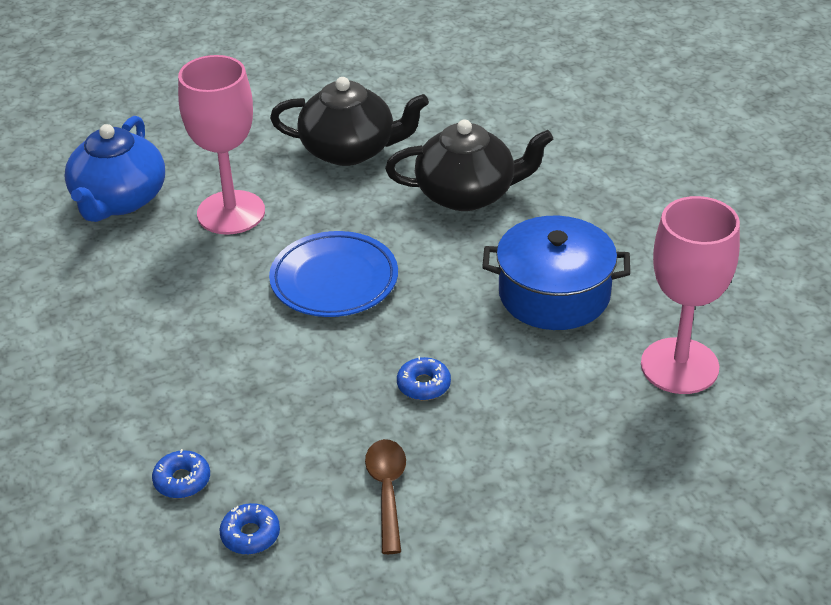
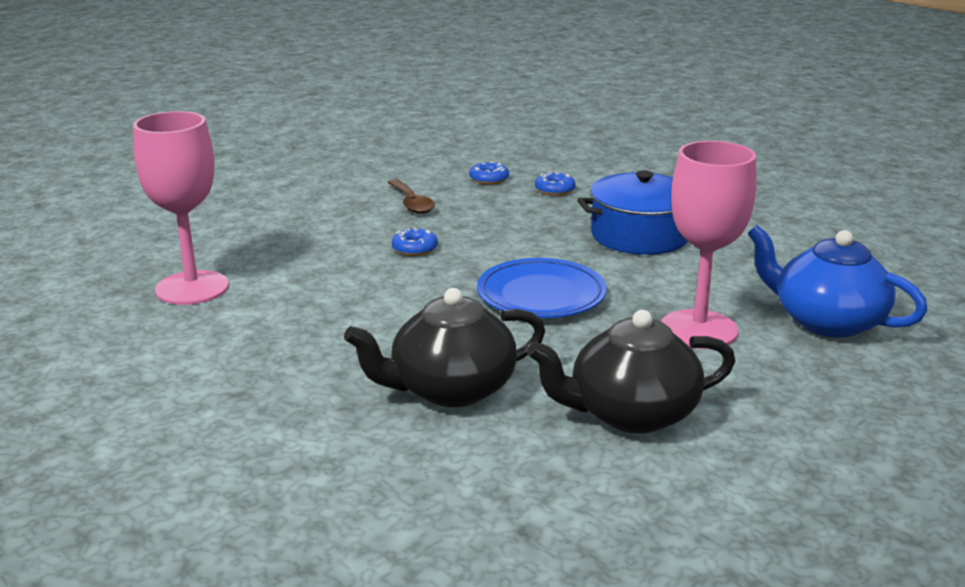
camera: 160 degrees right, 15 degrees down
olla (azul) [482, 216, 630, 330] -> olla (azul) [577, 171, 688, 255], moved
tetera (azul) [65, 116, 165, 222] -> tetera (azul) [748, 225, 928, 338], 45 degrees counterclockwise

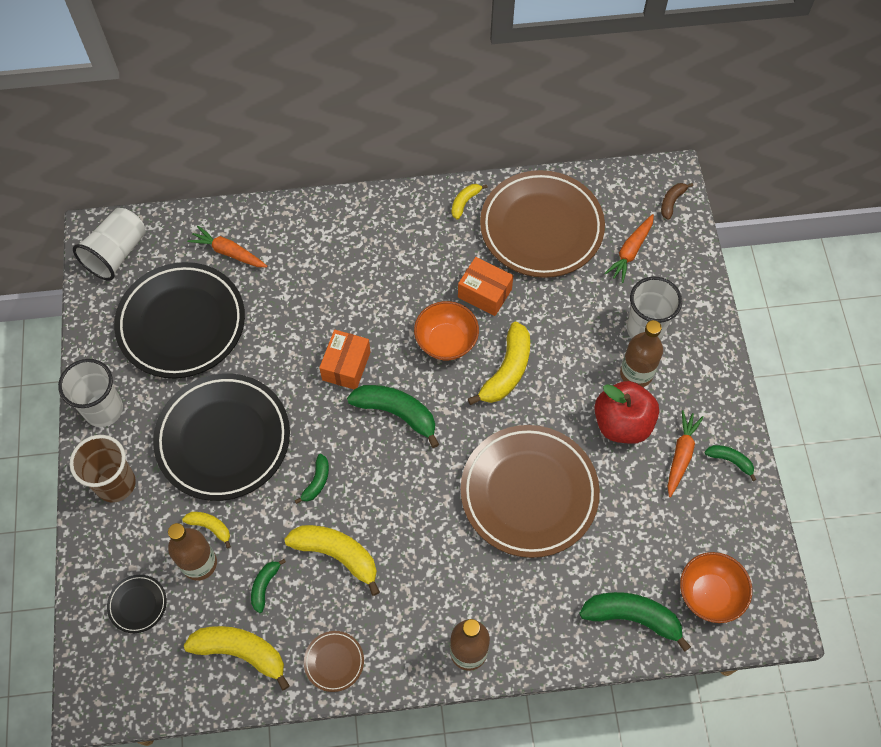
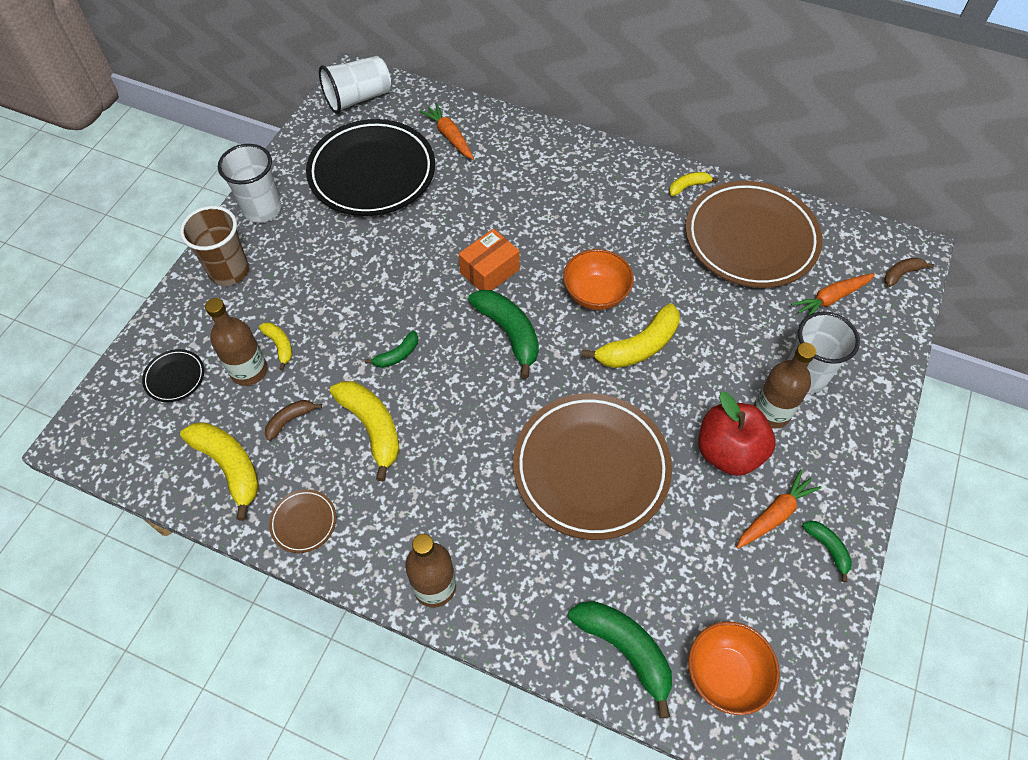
camera: 30 degrees right, 5 degrees down
plátano (verde) [251, 559, 286, 613] -> plátano (marrón) [265, 400, 322, 441]
plato (negro) [153, 374, 290, 501] -> none
caja (naranja) [458, 257, 514, 316] -> none

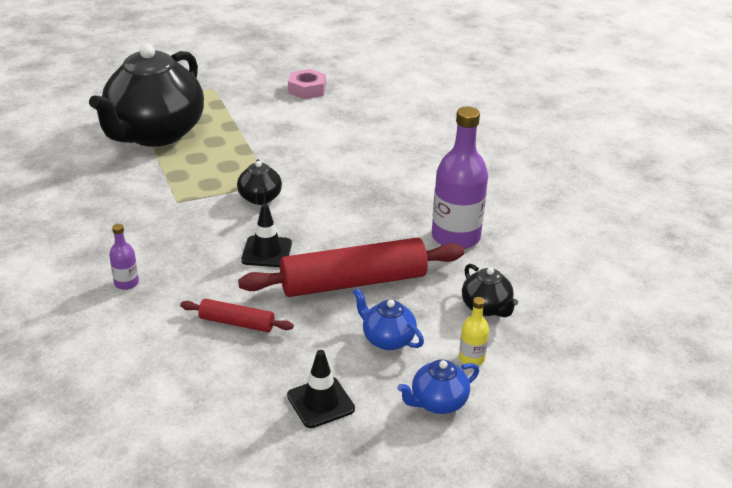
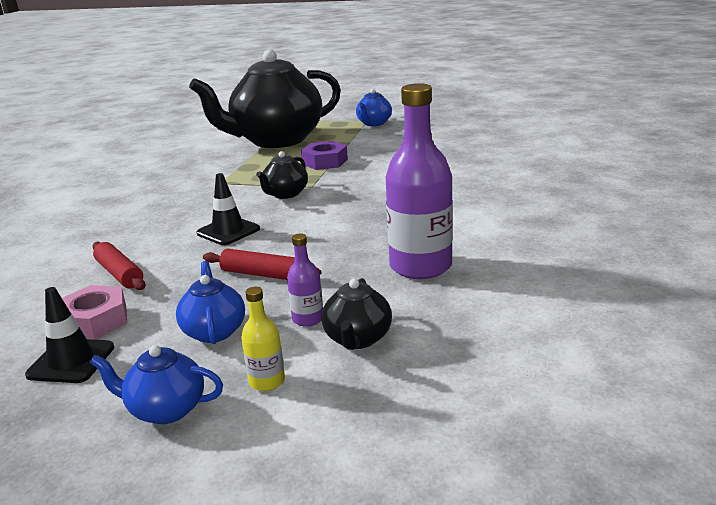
camera: 40 degrees right, 10 degrees down
tuerca (rosa) [288, 69, 326, 99] -> tuerca (rosa) [62, 285, 127, 339], moved
rodillo (rojo) [238, 238, 464, 297] -> rodillo (rojo) [203, 249, 321, 280], x0.49
botella (morado) [109, 224, 139, 290] -> botella (morado) [287, 233, 323, 327], moved
none -> tuerca (morado) [301, 141, 348, 170]
none -> tetera (azul) [356, 89, 392, 126]

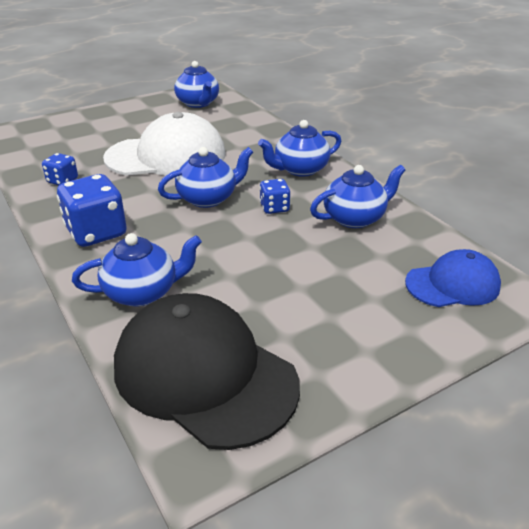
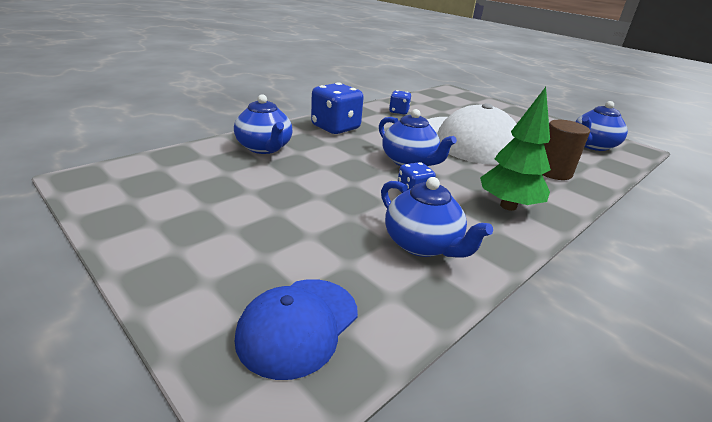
camera: 75 degrees right, 5 degrees down
gorra (azul) [405, 249, 501, 307] -> gorra (azul) [235, 279, 358, 380], 60 degrees clockwise
tetera (azul) [258, 120, 341, 177] -> árbol (verde) [480, 87, 551, 211]
none -> cilindro (marrón) [542, 120, 590, 180]
gorra (negro) [114, 293, 300, 450] -> none

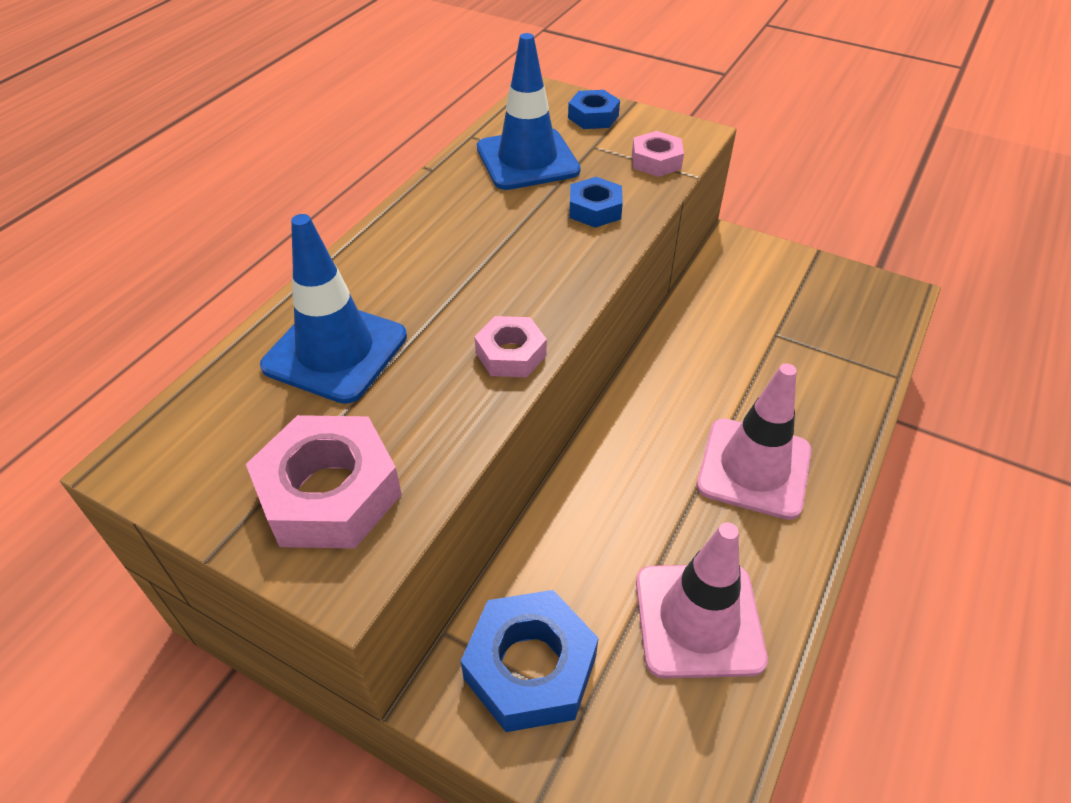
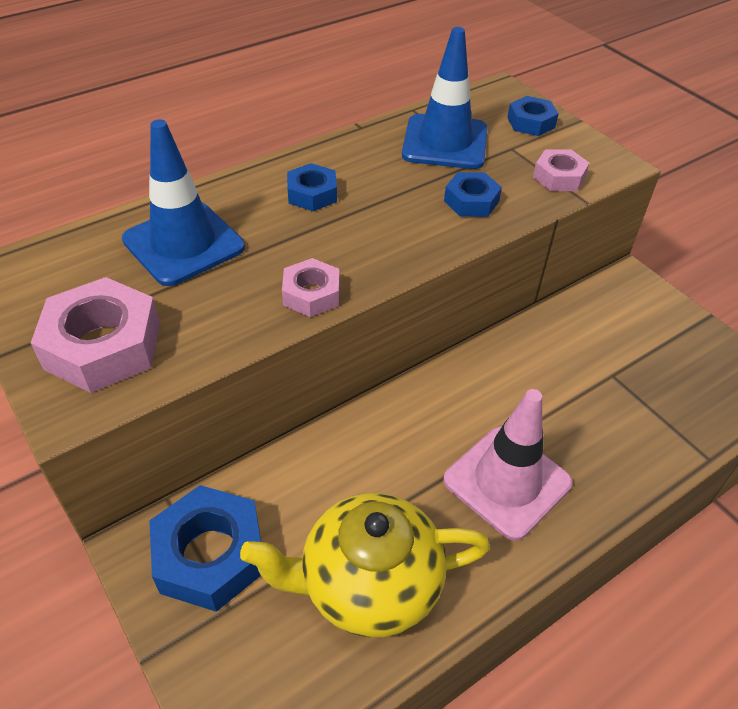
camera: 25 degrees right, 0 degrees up
cono de tráfico (rosa) [636, 522, 768, 679] -> tetera (amarillo) [240, 493, 490, 638]
none -> tuerca (azul) [287, 163, 337, 211]

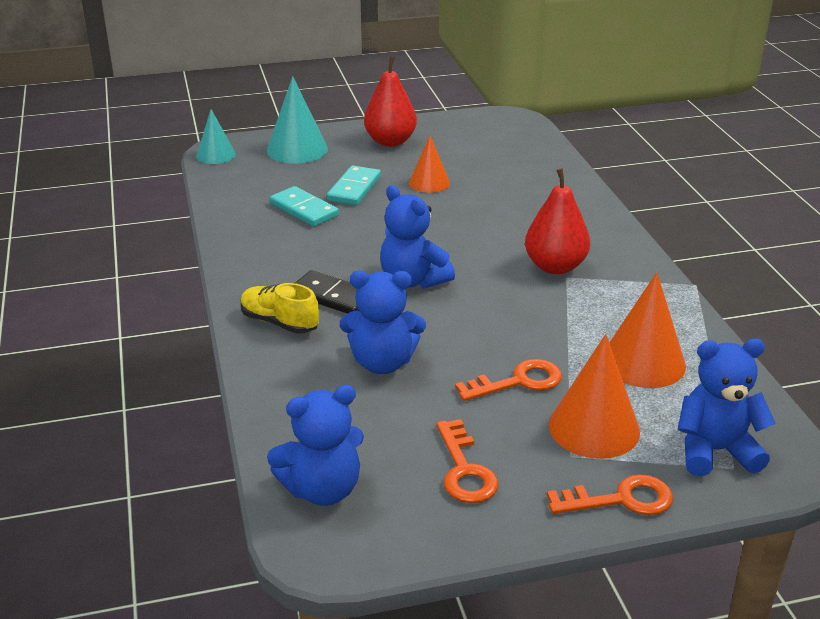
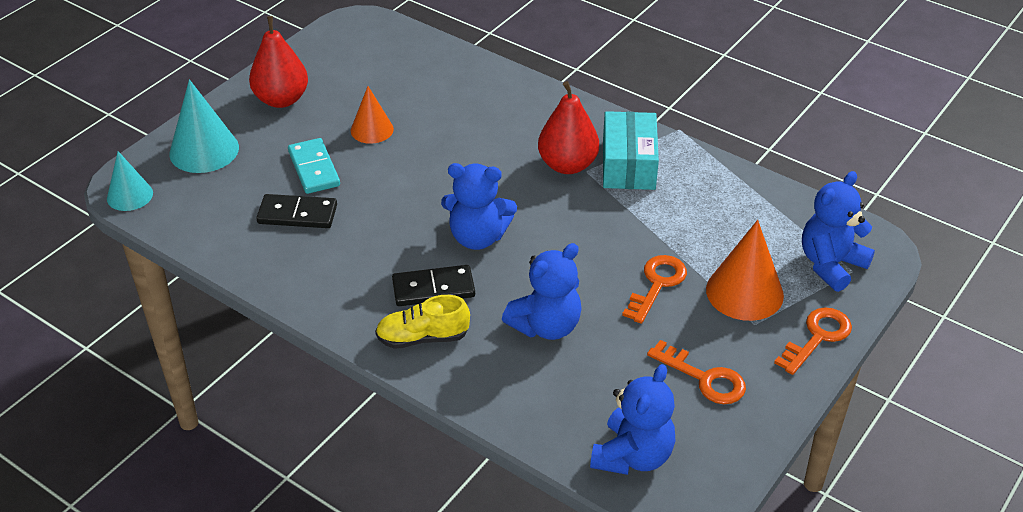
camera: 40 degrees left, 10 degrees up
ficha de dominó (turquesa) [269, 186, 339, 227] -> ficha de dominó (negro) [256, 194, 337, 228]
none -> caja (turquesa) [603, 111, 659, 190]
cono (naranja) [609, 272, 686, 388] -> none

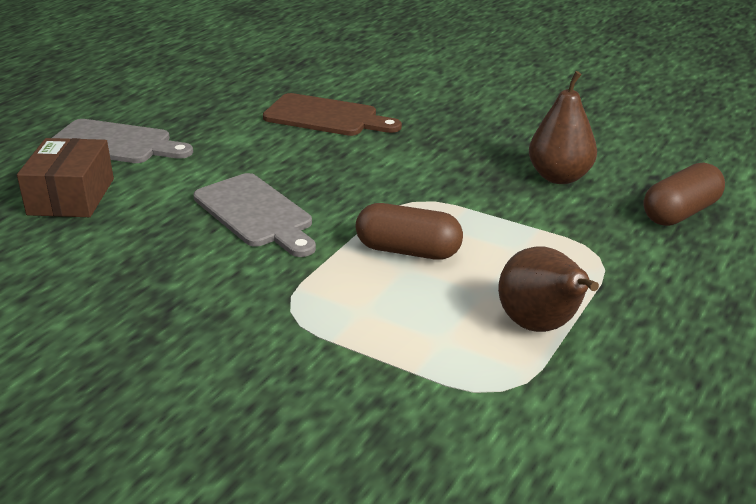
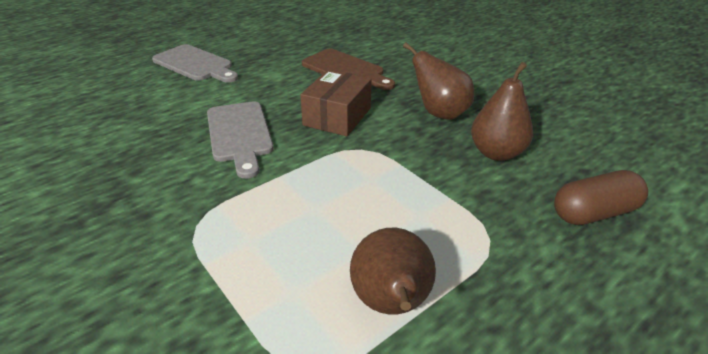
camera: 20 degrees right, 5 degrees up
caja (marrón) [17, 138, 114, 217] -> caja (marrón) [300, 69, 372, 136], moved
none -> pera (marrón) [403, 42, 474, 120]
cápsula (marrón) [355, 203, 463, 260] -> none

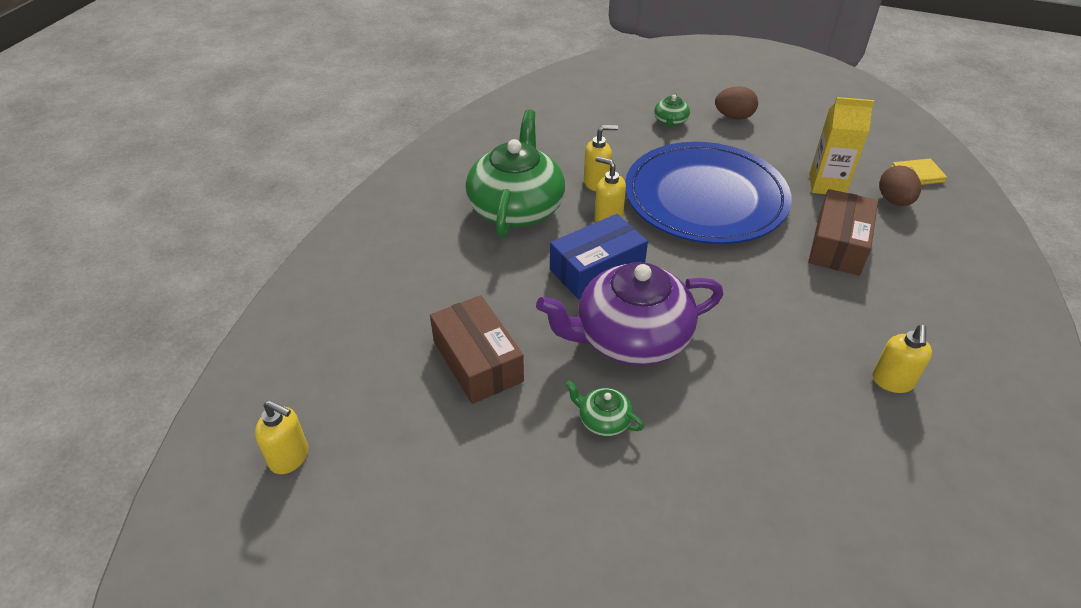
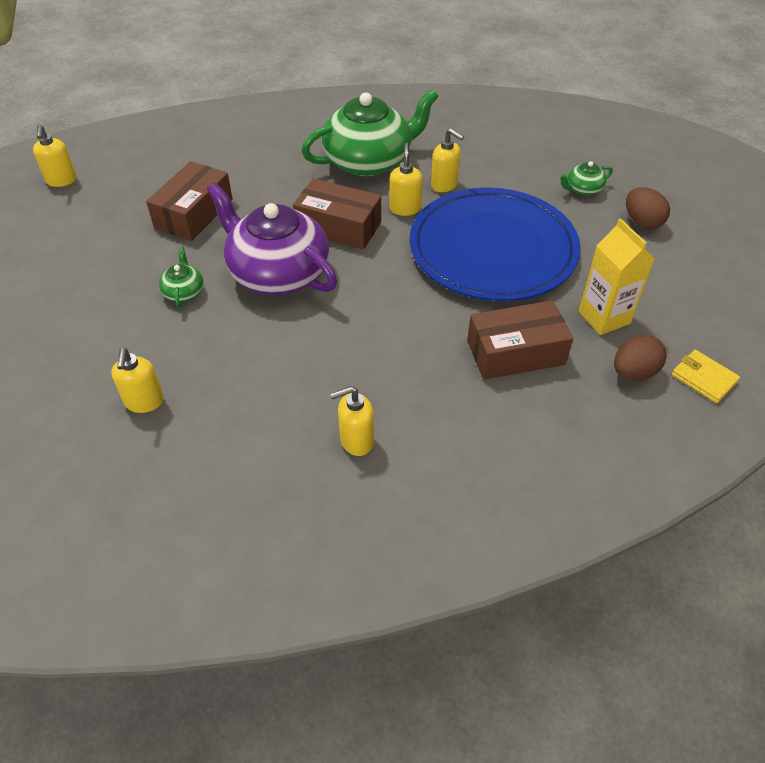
camera: 55 degrees right, 5 degrees up
none -> dispensador de jabón (amarillo) [111, 348, 164, 413]
caja (azul) [550, 214, 648, 299] -> caja (marrón) [293, 178, 381, 250]

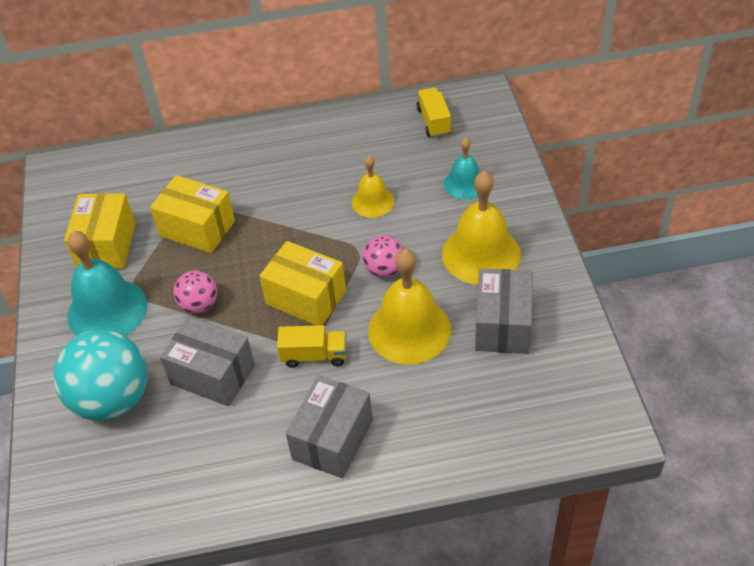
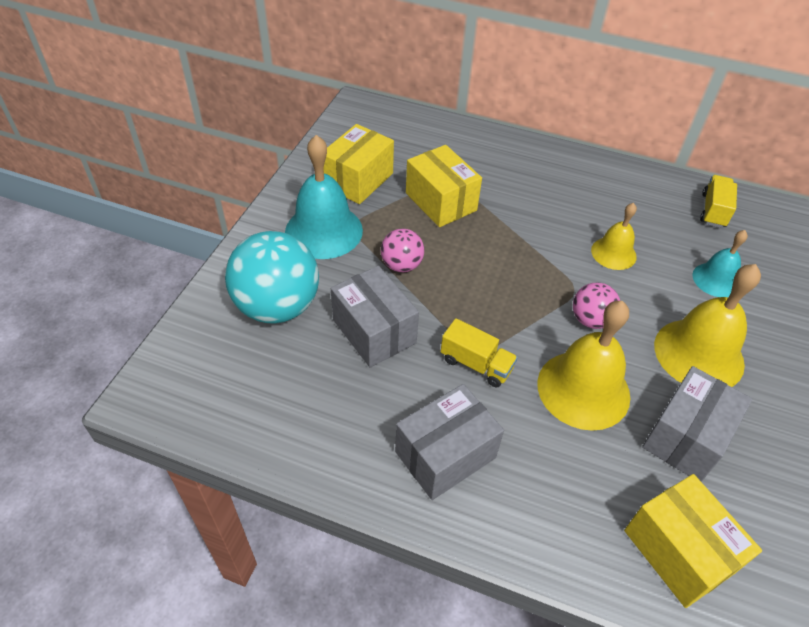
camera: 25 degrees right, 0 degrees up
caja (amarillo) [259, 241, 346, 326] -> caja (amarillo) [624, 474, 762, 608], moved

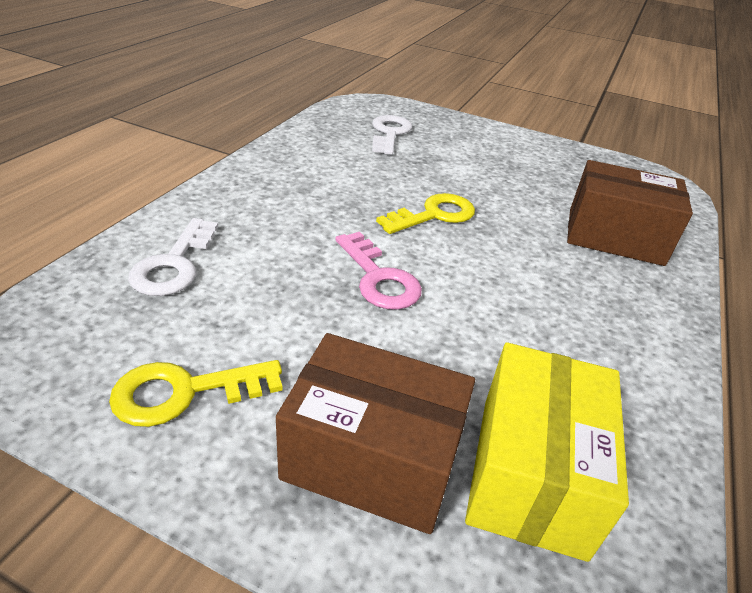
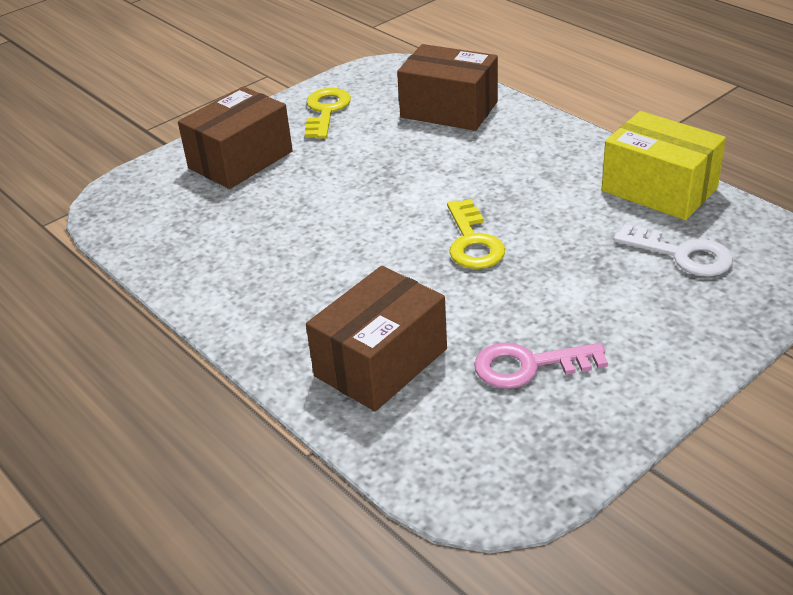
camera: 120 degrees right, 0 degrees up
llave (blanco) [128, 218, 218, 296] -> caja (marrón) [397, 44, 498, 131]
llave (rosa) [335, 232, 422, 310] -> llave (rosa) [474, 343, 608, 389], moved
caja (amarillo) [465, 342, 629, 562] -> caja (amarillo) [602, 111, 726, 220], moved

